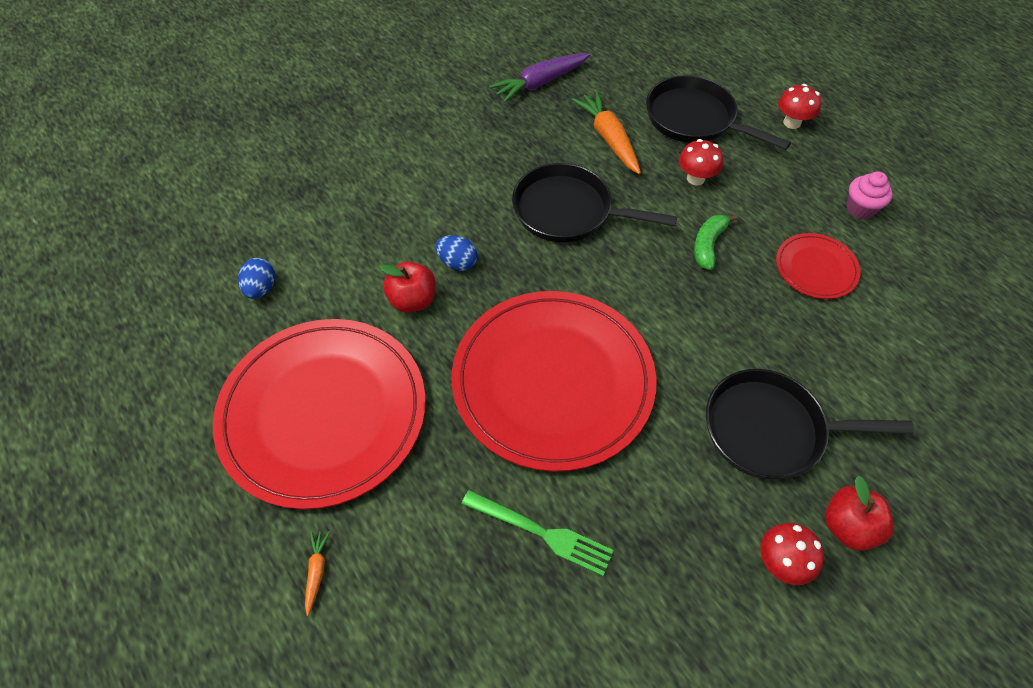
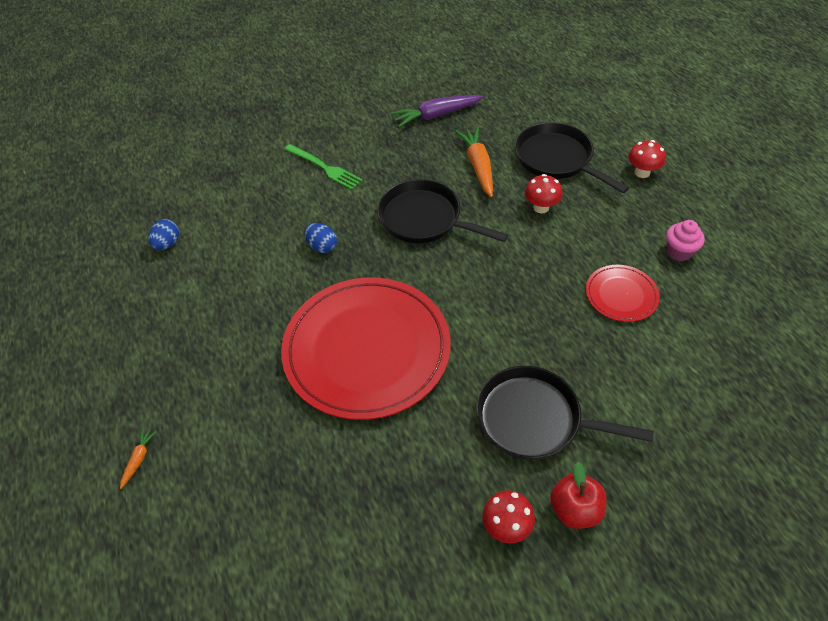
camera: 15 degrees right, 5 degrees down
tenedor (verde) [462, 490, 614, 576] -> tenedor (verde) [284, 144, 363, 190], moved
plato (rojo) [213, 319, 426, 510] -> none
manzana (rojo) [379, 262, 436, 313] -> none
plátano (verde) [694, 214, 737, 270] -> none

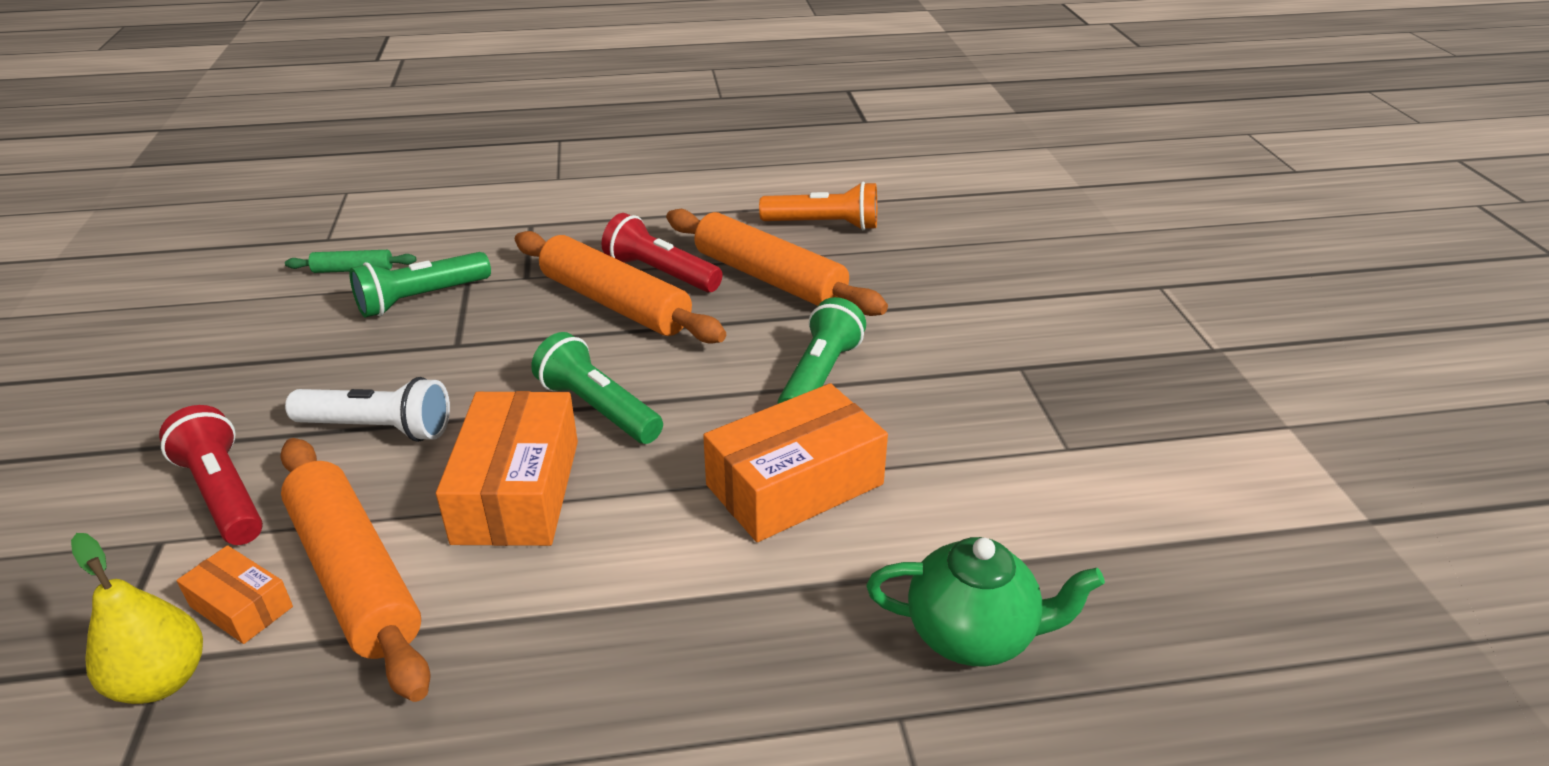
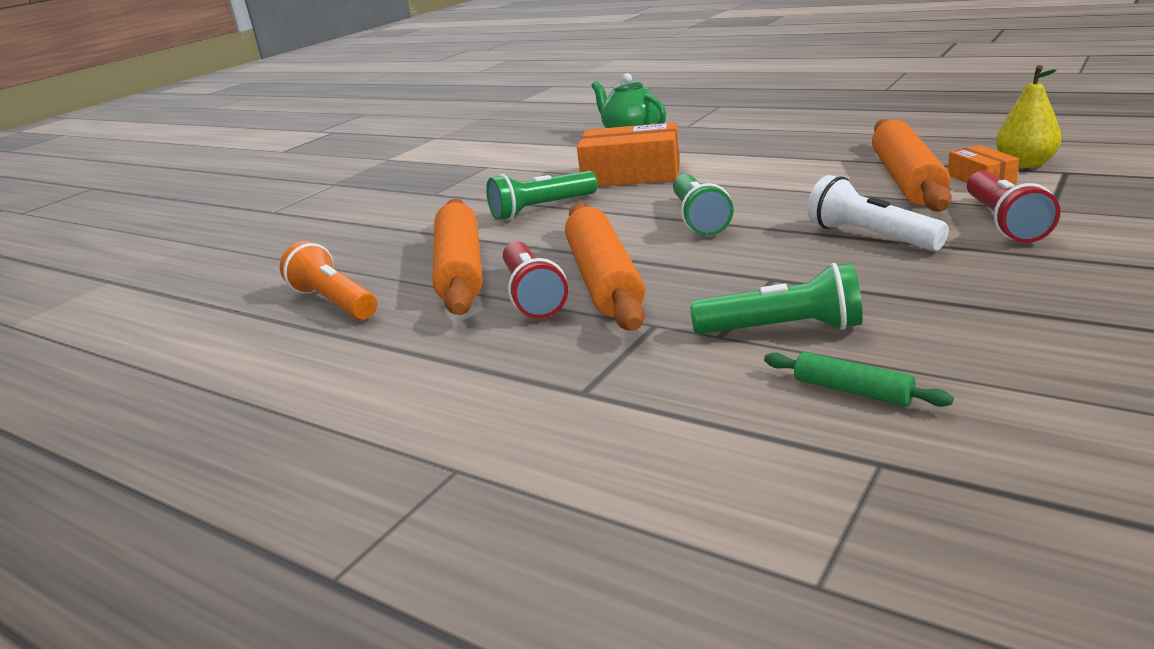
camera: 135 degrees left, 10 degrees down
caja (naranja) [436, 391, 578, 546] -> none

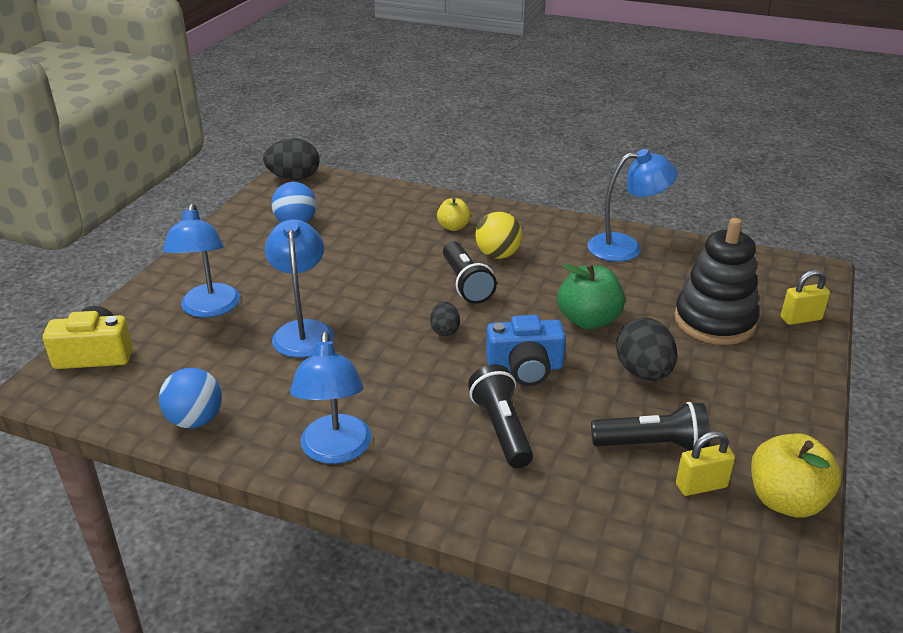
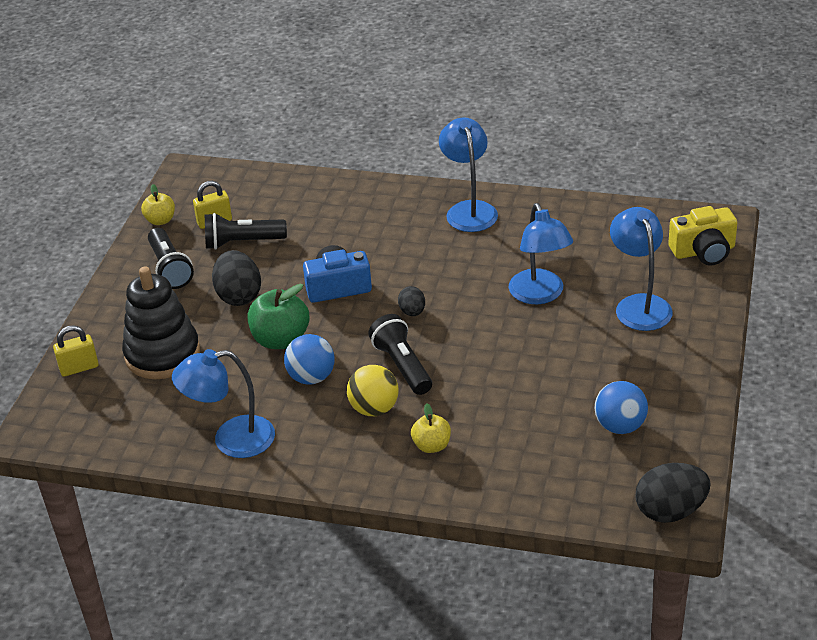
camera: 175 degrees right, 5 degrees up
manzana (amarillo) [751, 434, 841, 518] -> manzana (amarillo) [141, 184, 175, 225], x0.60
lámpara de mano (negro) [468, 364, 533, 468] -> lámpara de mano (negro) [148, 228, 194, 289], moved
pelota (azul) [159, 368, 222, 429] -> pelota (azul) [284, 334, 335, 385], moved

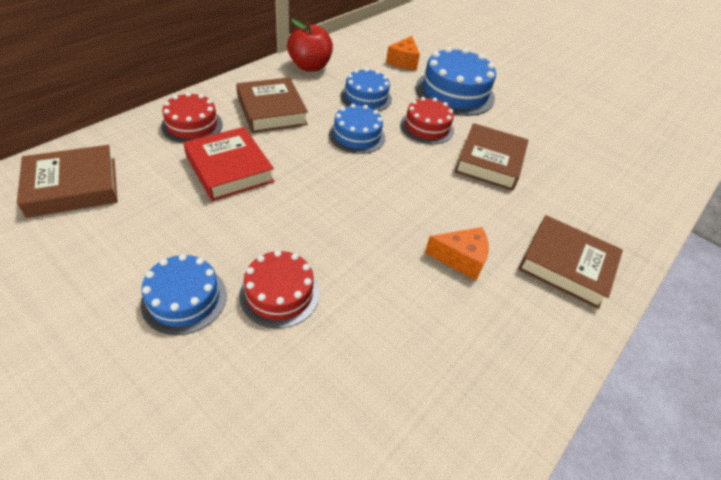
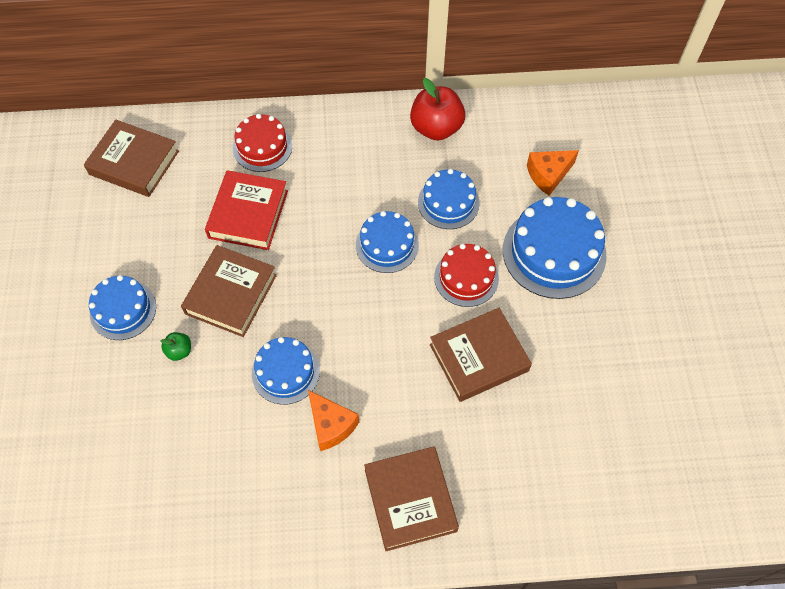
camera: 50 degrees right, 15 degrees up
tarta (rojo) [239, 250, 319, 328] -> manzana (verde) [160, 332, 191, 361]
libro (marrón) [236, 77, 308, 133] -> libro (marrón) [181, 245, 277, 337], moved
none -> tarta (azul) [252, 337, 320, 405]

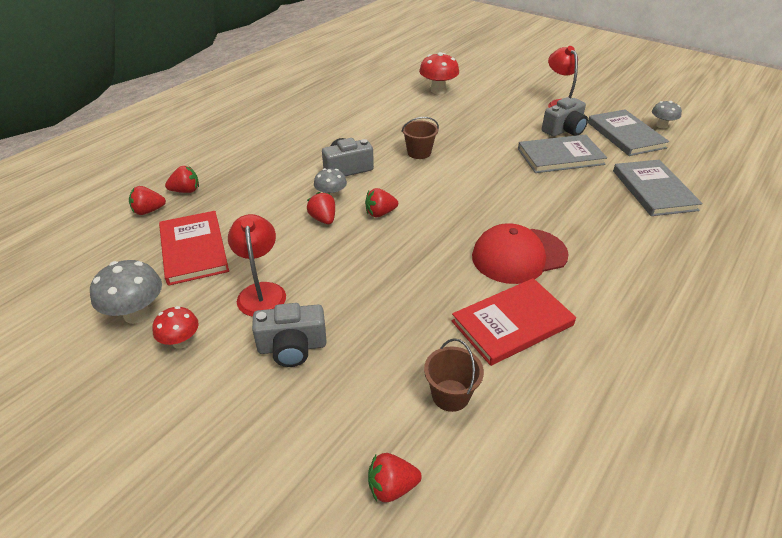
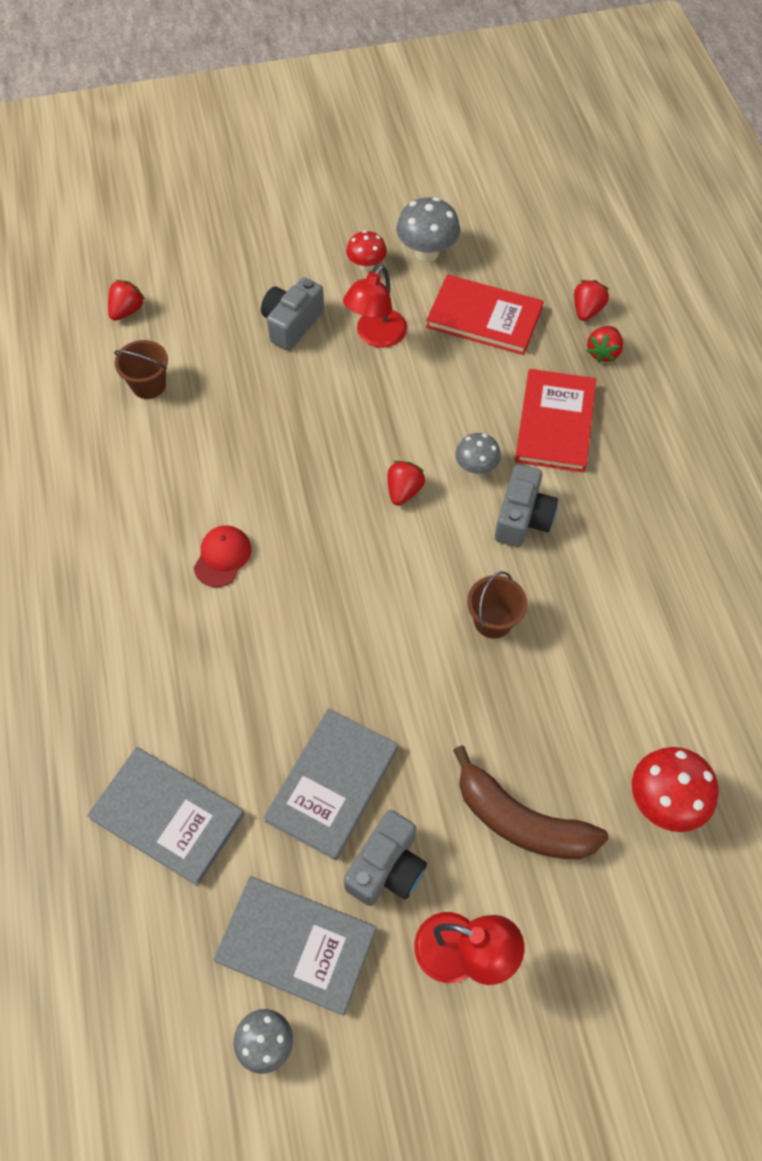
camera: 130 degrees right, 20 degrees up
gorra (rojo) [472, 223, 569, 284] -> gorra (rojo) [194, 525, 251, 587], x0.55
lámpara (rojo) [228, 214, 286, 317] -> lámpara (rojo) [343, 265, 407, 348], 90 degrees clockwise
cámara (gris) [542, 97, 588, 137] -> cámara (gris) [344, 810, 427, 906], 150 degrees counterclockwise
none -> plátano (marrón) [453, 745, 609, 859]
libro (rojo) [452, 278, 576, 366] -> libro (rojo) [515, 369, 596, 473], moved
fresa (rojo) [307, 192, 335, 224] -> none

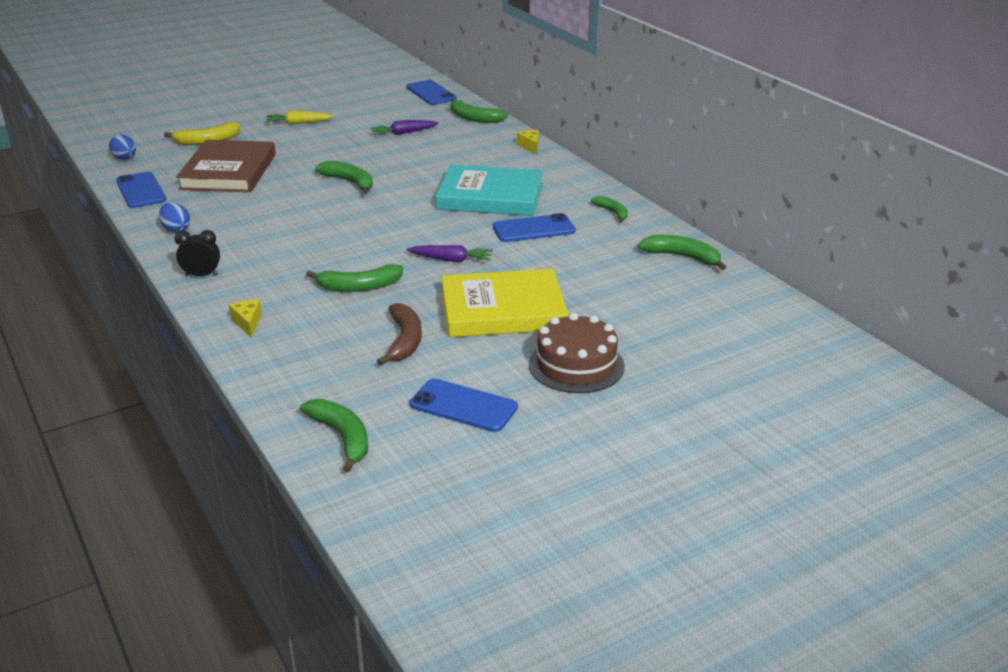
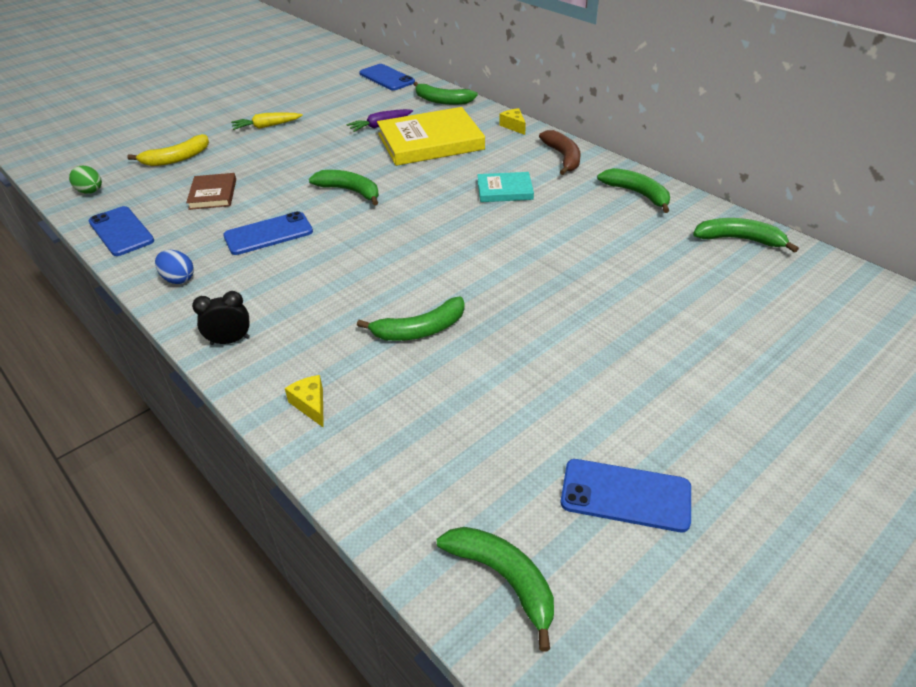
camera: 10 degrees left, 10 degrees up
huevo (azul) [109, 135, 136, 160] -> huevo (verde) [69, 166, 102, 194]
libro (marrón) [176, 140, 276, 192] -> libro (marrón) [186, 173, 236, 210], x0.52
móvil (azul) [493, 213, 576, 242] -> móvil (azul) [223, 211, 313, 255], moved
libro (amarillo) [441, 269, 569, 337] -> libro (amarillo) [377, 107, 485, 166], moved
libro (turquesa) [436, 165, 543, 216] -> libro (turquesa) [477, 172, 534, 202], x0.52
plátano (marrón) [377, 303, 422, 365] -> plátano (marrón) [539, 130, 580, 175], moved
plátano (verde) [591, 196, 628, 223] -> plátano (verde) [597, 168, 670, 213], x1.54
zanahoria (morado) [406, 245, 493, 262] -> none
tarta (marrón) [529, 313, 625, 393] -> none

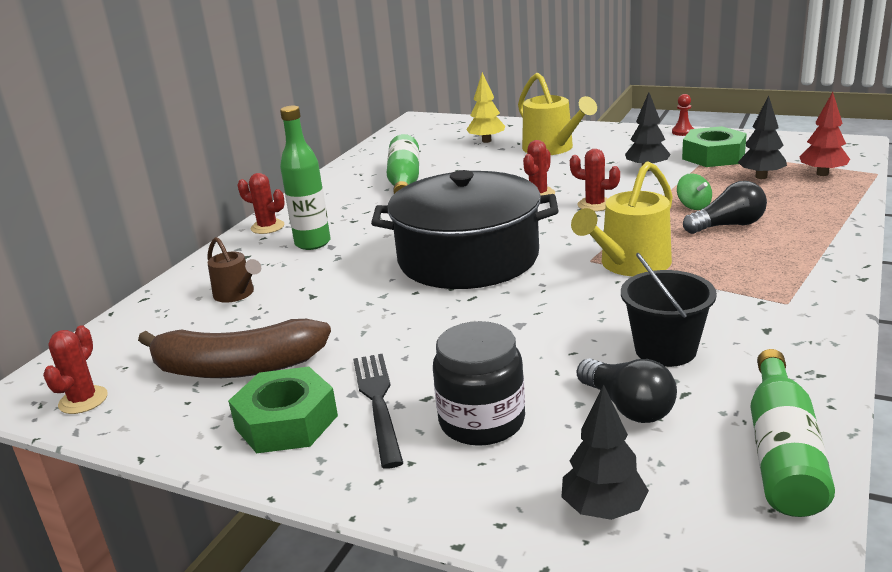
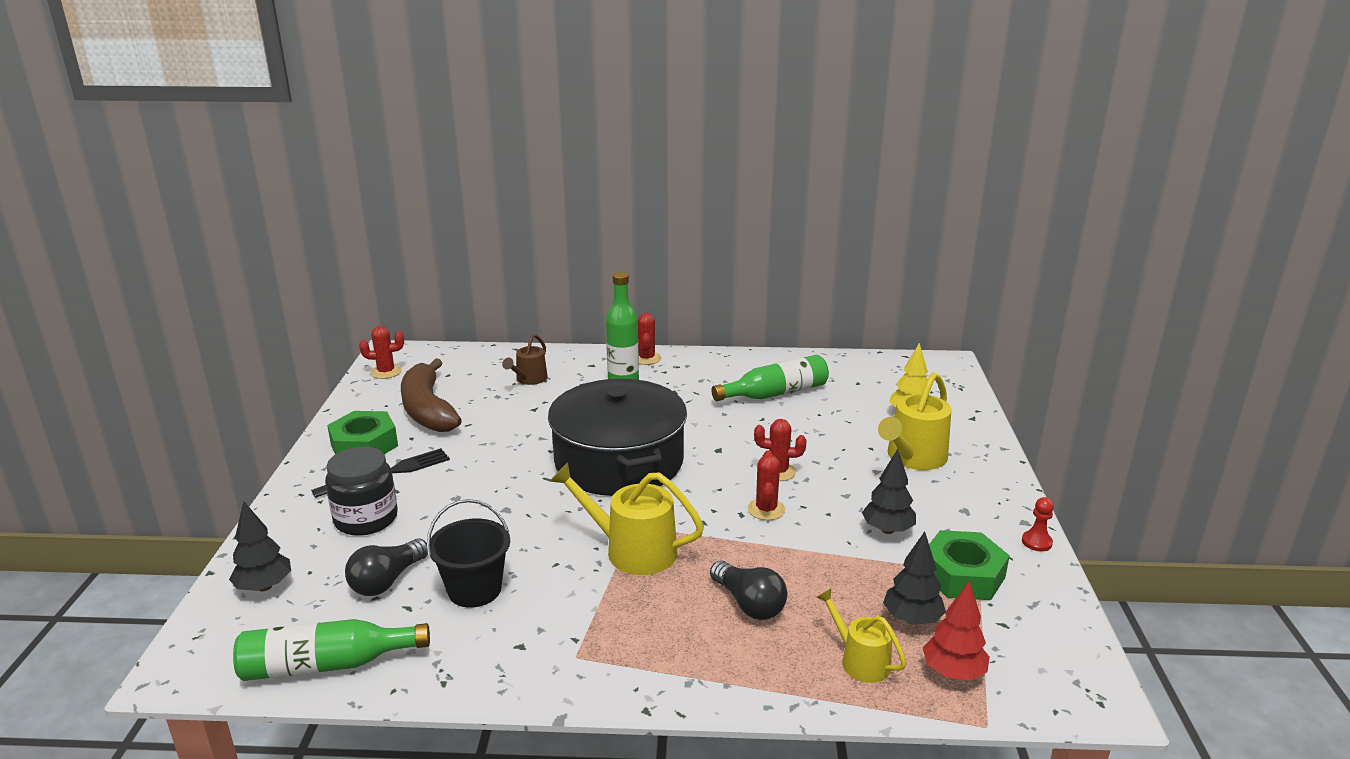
camera: 65 degrees right, 0 degrees up
none -> regadera (amarillo) [816, 589, 906, 683]
peonza (verde) [677, 173, 712, 210] -> none

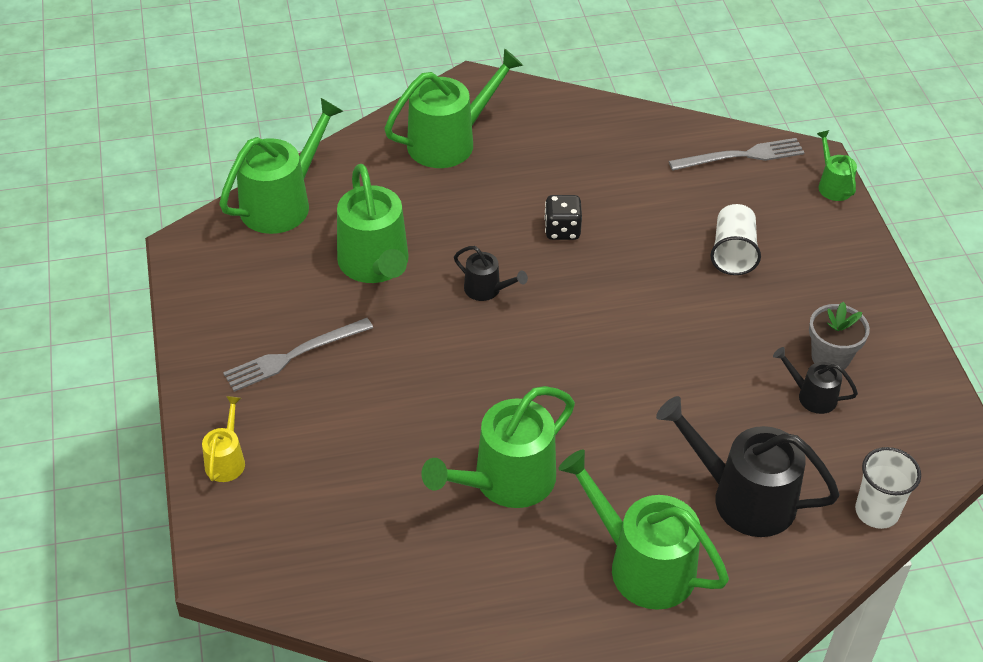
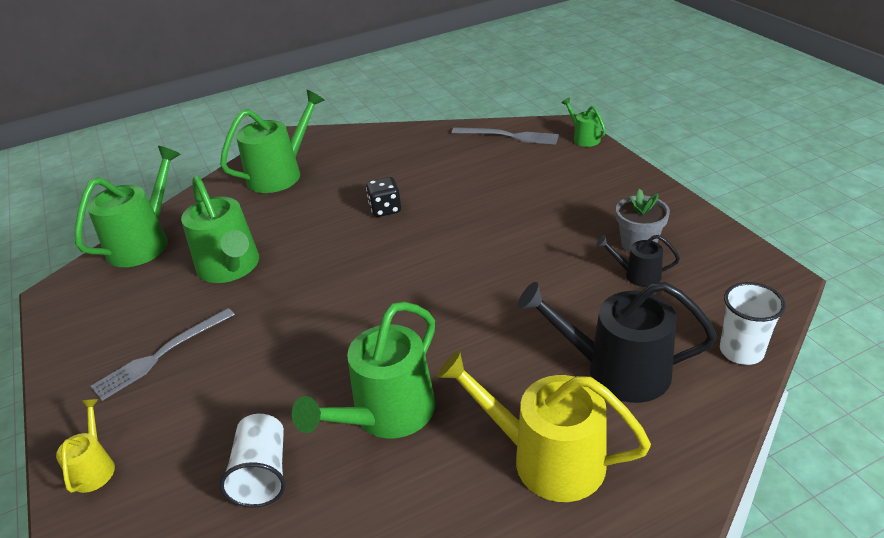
camera: 10 degrees left, 10 degrees down
vaso (blanco) [710, 204, 761, 275] -> vaso (blanco) [220, 414, 285, 507], moved
regadera (verde) [558, 450, 729, 610] -> regadera (amarillo) [437, 350, 651, 502]
tenedor (gris) [669, 138, 805, 171] -> tenedor (gris) [451, 127, 559, 145], 45 degrees clockwise
regadera (negro) [454, 246, 528, 301] -> none

